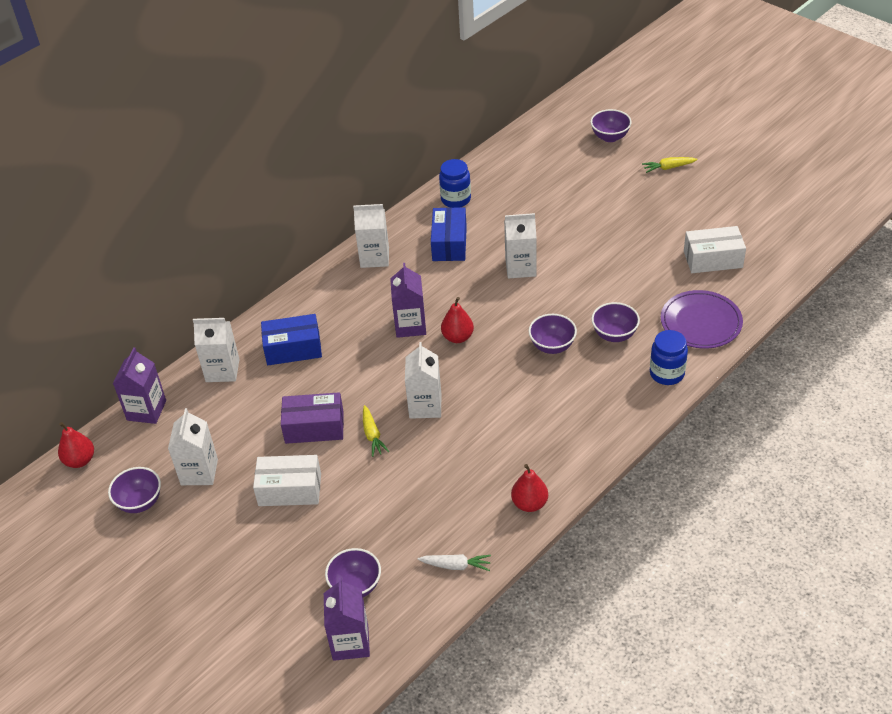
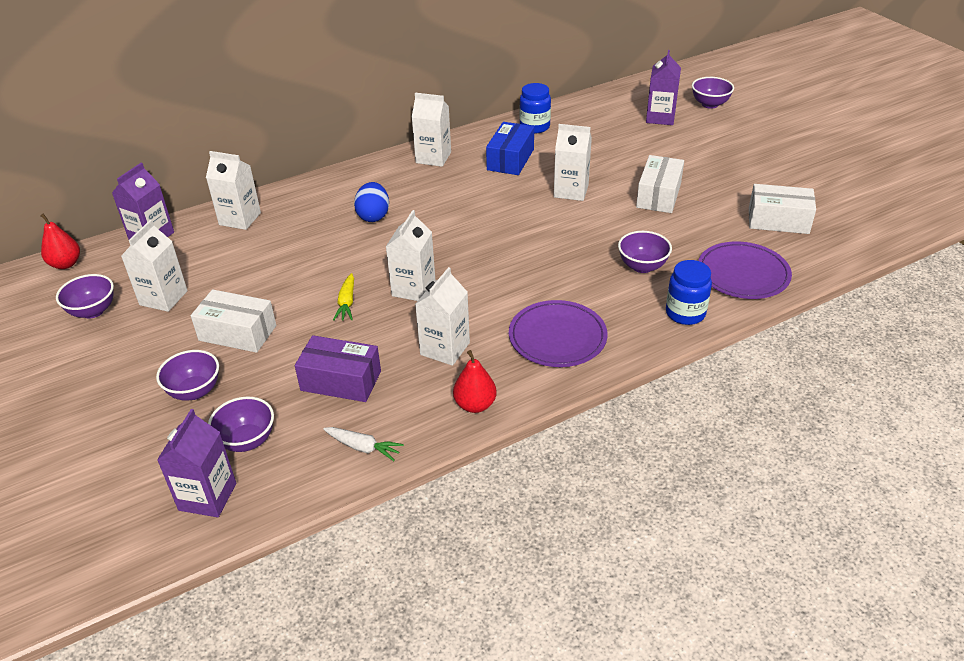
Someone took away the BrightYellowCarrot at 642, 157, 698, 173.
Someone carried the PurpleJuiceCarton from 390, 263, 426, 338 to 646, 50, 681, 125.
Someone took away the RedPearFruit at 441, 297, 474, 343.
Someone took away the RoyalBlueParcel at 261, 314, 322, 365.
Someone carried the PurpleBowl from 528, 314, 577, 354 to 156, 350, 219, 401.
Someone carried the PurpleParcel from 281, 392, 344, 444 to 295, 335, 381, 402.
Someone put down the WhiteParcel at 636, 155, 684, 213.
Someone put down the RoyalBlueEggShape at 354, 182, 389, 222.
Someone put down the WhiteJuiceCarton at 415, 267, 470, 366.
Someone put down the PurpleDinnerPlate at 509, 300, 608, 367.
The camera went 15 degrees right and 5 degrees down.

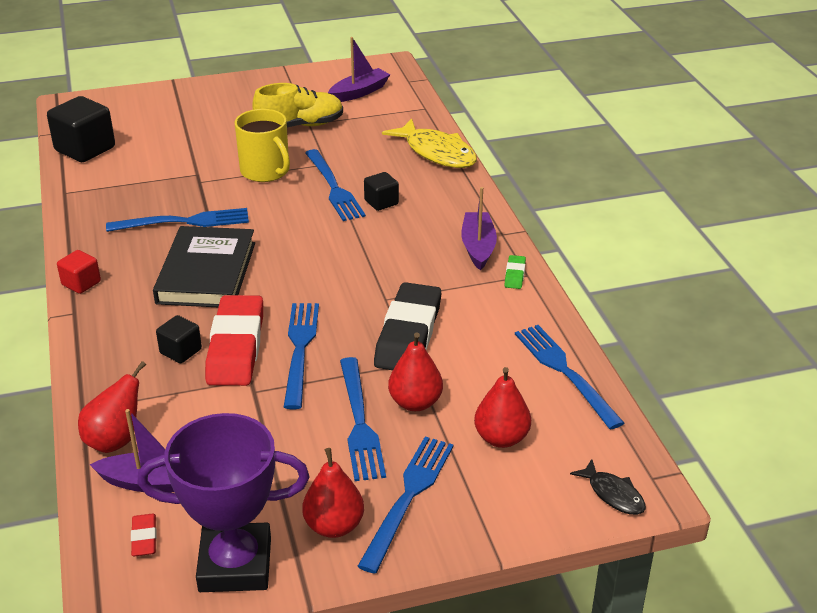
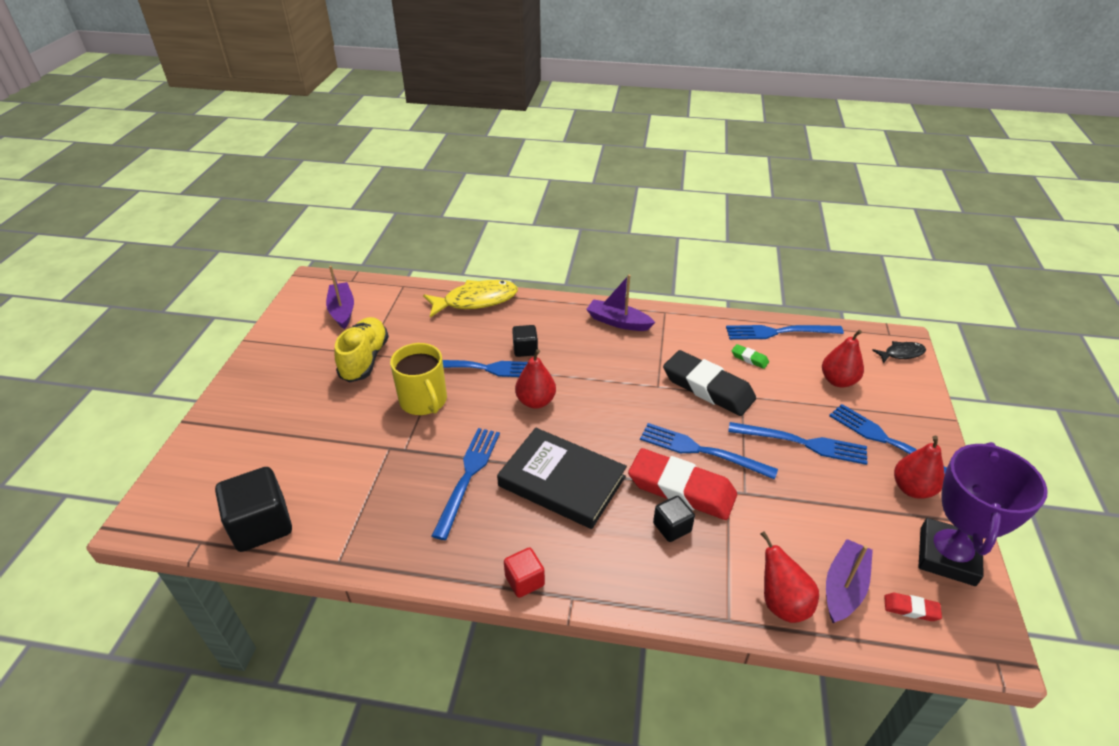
Someone rotated the BrightYellowCoffeeMug at 235, 109, 290, 182 by 75 degrees clockwise.
Someone carried the EmeraldGumEraser from 504, 255, 526, 289 to 732, 344, 769, 369.
Someone carried the RedPearFruit from 388, 332, 443, 411 to 515, 349, 556, 409.
The camera went 65 degrees left and 5 degrees up.

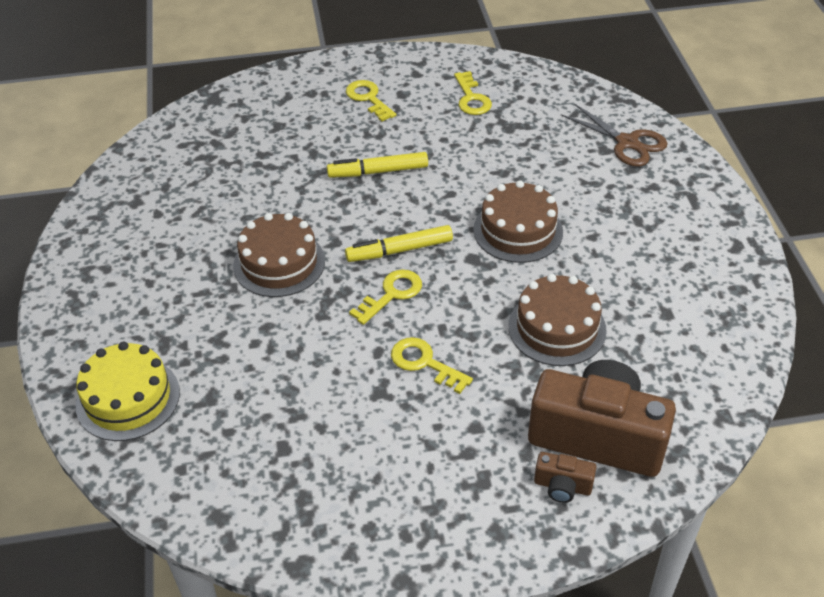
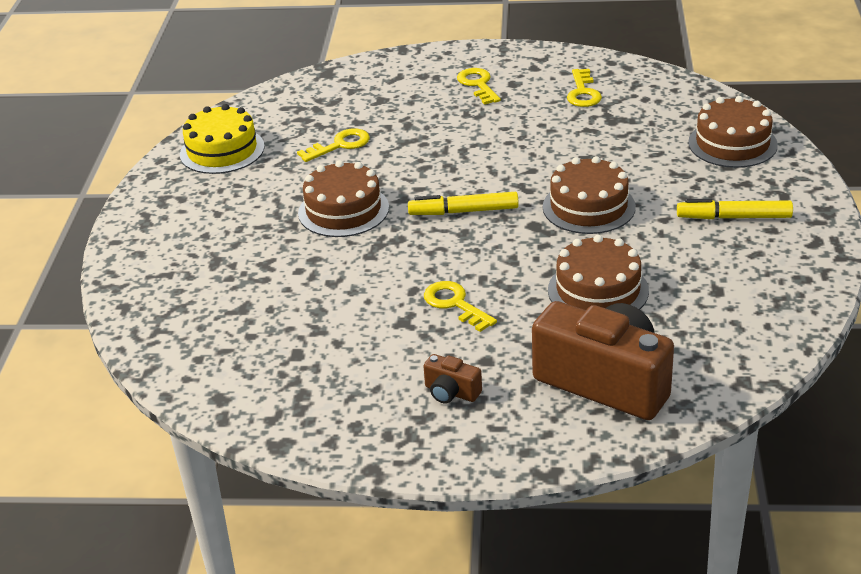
Someone swapped the RussetPairOfScissors at 561, 103, 668, 166 for the RussetLayerCake at 688, 96, 778, 168.
Someone carried the BrightYellowMarkerPen from 327, 152, 428, 178 to 677, 199, 793, 219.
Someone carried the BrightYellowLatchkey from 349, 269, 422, 325 to 297, 128, 370, 162.
Someone carried the BrightYellowLayerCake from 76, 342, 180, 441 to 180, 104, 265, 174.
Someone carried the RussetCamera from 534, 452, 597, 503 to 424, 354, 482, 404.
The camera went 15 degrees right and 10 degrees down.

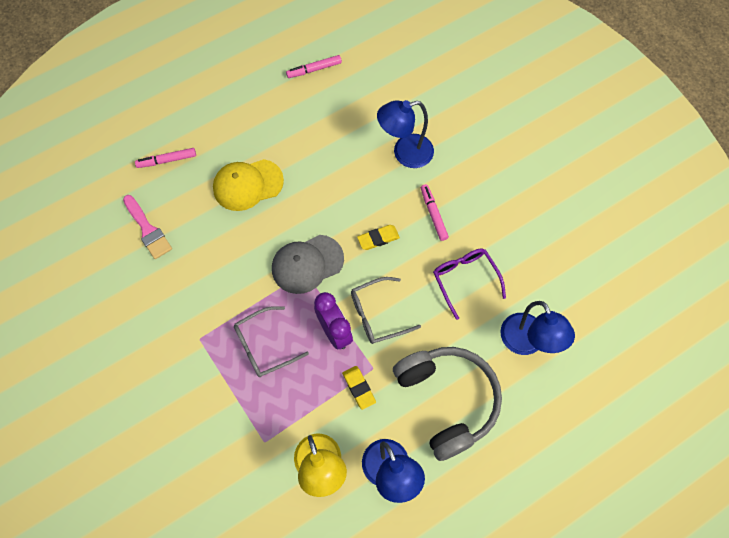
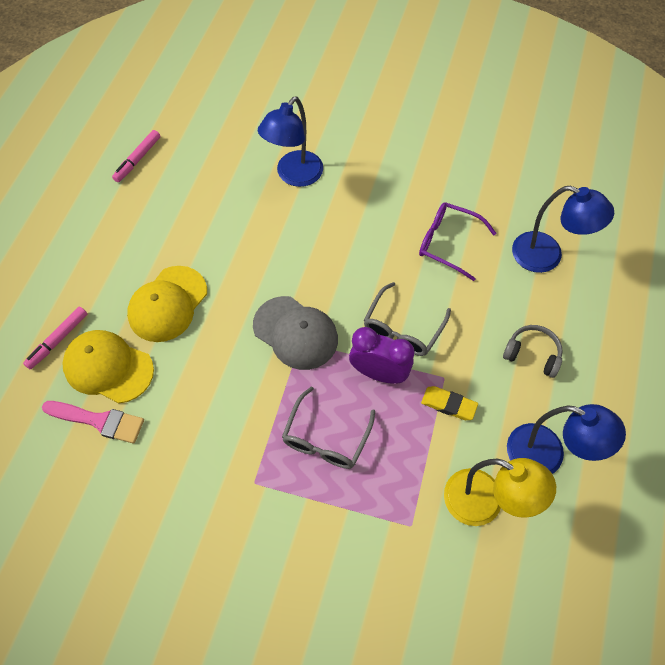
Someone took away the RosyMarkerPen at 421, 184, 449, 241.
Someone took away the BrightYellowGumEraser at 357, 225, 400, 250.
Someone rotated the GreyPeakedCap at 272, 235, 344, 294 by 75 degrees counterclockwise.
Someone scaled the GreyOverEarHeadphones at 393, 347, 502, 461 by 0.46.
Someone put down the BrightYellowPeakedCap at 62, 330, 154, 403.
The camera went 40 degrees left and 5 degrees down.

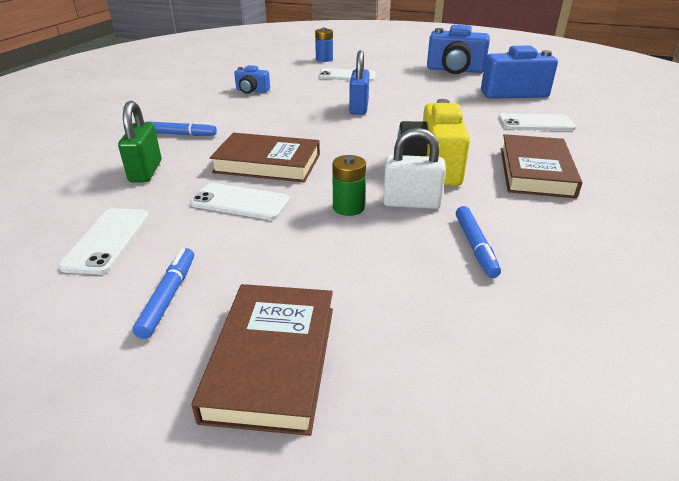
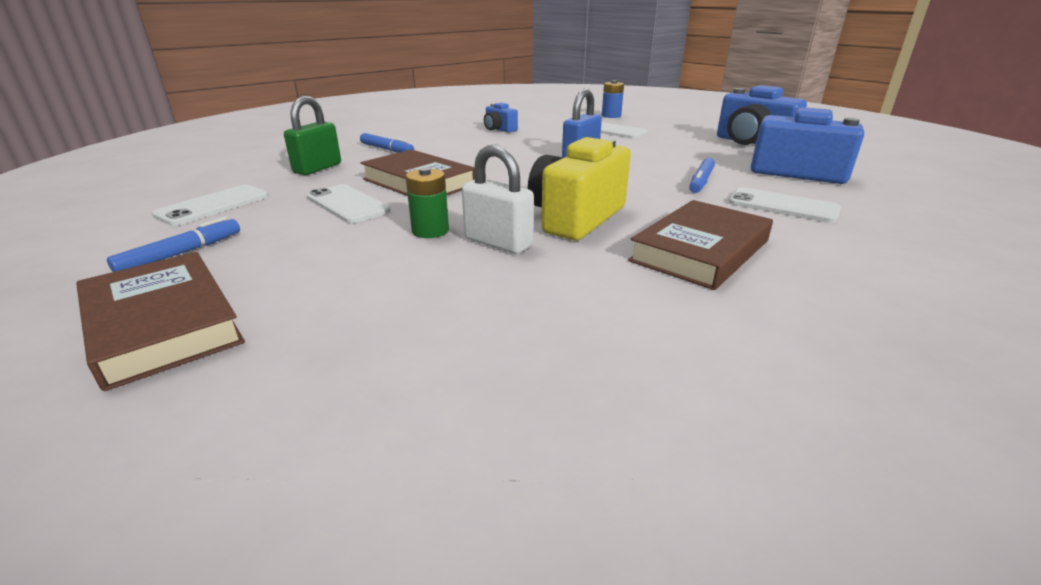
Someone carried the RoyalBlueMarkerPen from 456, 206, 501, 278 to 689, 158, 715, 193.
Someone rotated the RussetBook at 191, 284, 333, 436 by 75 degrees counterclockwise.
The camera went 30 degrees right and 5 degrees down.

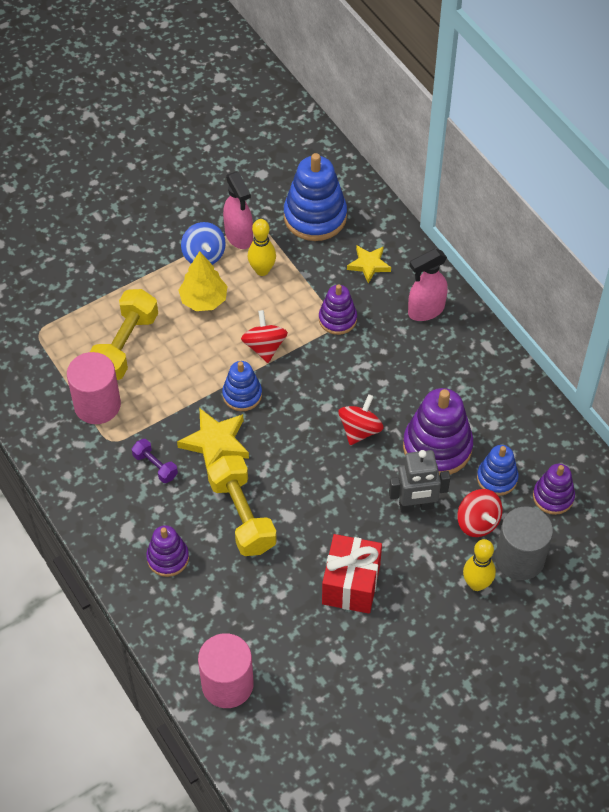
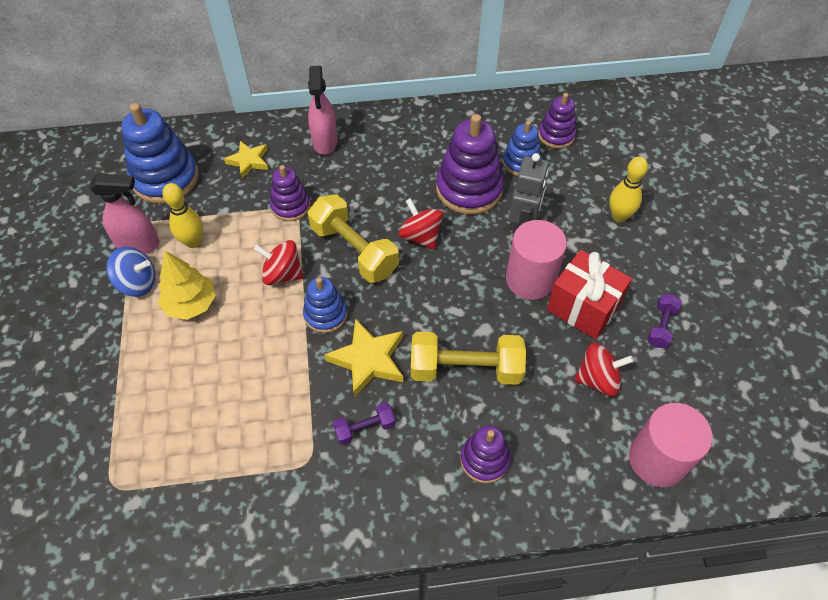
Someone carried the BrightYellowDumbbell from 90, 289, 158, 380 to 308, 194, 399, 283.
Someone carried the RosySolidCylinder from 67, 352, 121, 424 to 506, 220, 567, 300.
Someone carried the RedSpinningTop from 457, 489, 502, 537 to 574, 343, 634, 396.
Someone took away the GreySolidCylinder at 495, 506, 553, 580.
Someone put down the PurpleDumbbell at 647, 294, 682, 348.
The camera went 65 degrees left and 0 degrees up.

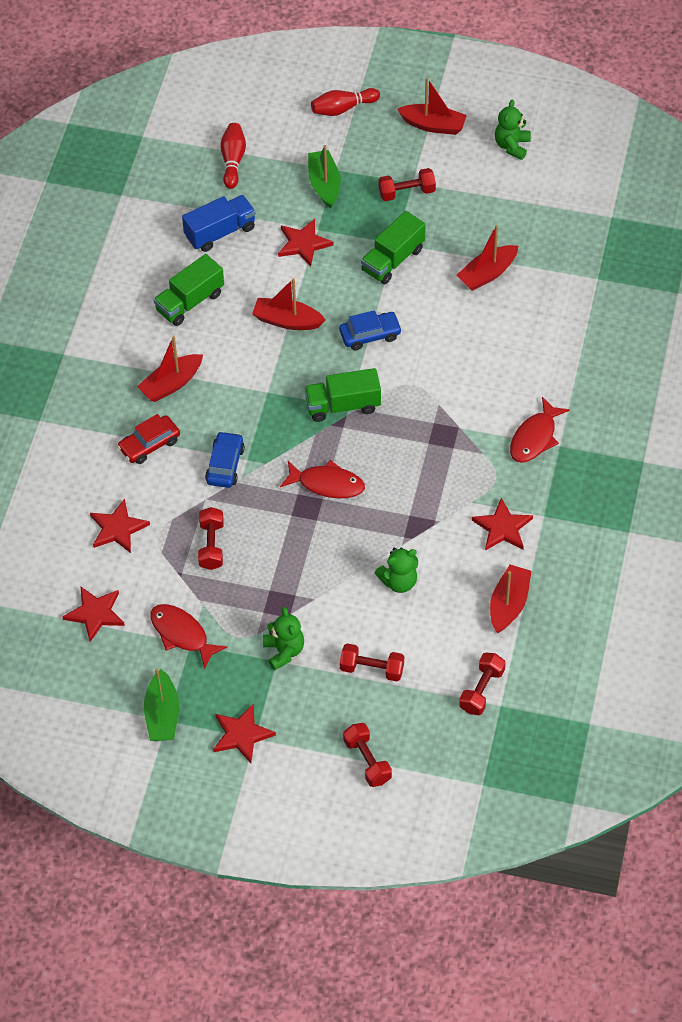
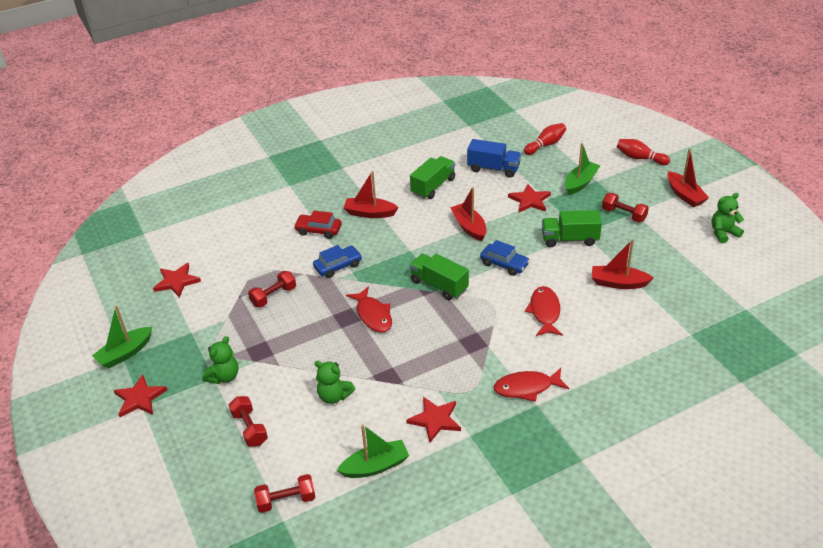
Someone rotated the EmeraldTruck at 153, 254, 224, 326 by 120 degrees clockwise.
Someone took away the RedStarShape at 90, 499, 150, 553.
Someone repainted the RedSailboat at 490, 565, 532, 633, which became the EmeraldSailboat at 337, 424, 409, 478.
Someone carried the RedFish from 150, 604, 227, 669 to 525, 286, 563, 336.
Someone took away the RedDumbbell at 343, 723, 392, 787.
The camera went 50 degrees right and 15 degrees down.

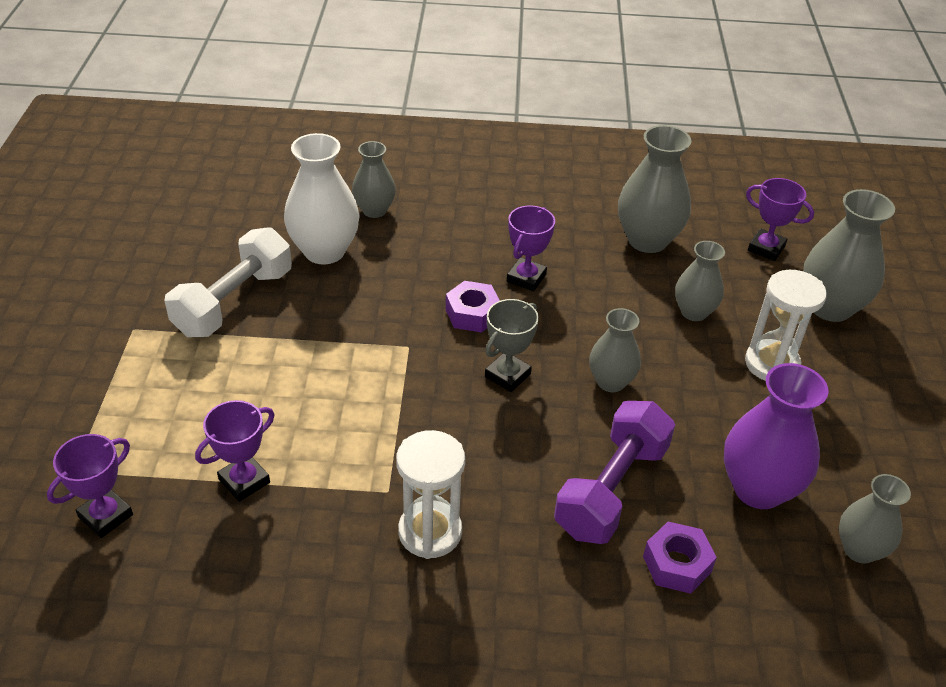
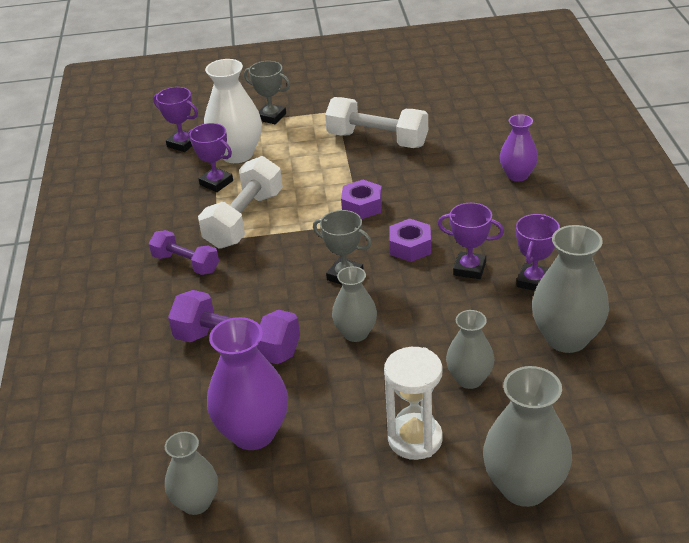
Someone carried the WhiteFlowerVase from 284, 133, 360, 265 to 204, 59, 262, 163.
Someone repainted the GreyFlowerVase at 352, 141, 396, 218, which became the PurpleFlowerVase at 500, 114, 538, 182.
Someone carried the PurplePrizeCup from 746, 178, 814, 261 to 516, 214, 560, 291.
Someone swapped the WhiteSandTimer at 396, 430, 465, 559 for the PurpleDumbbell at 149, 230, 219, 275.
Someone carried the PurpleNut from 643, 522, 717, 594 to 341, 180, 382, 219.
Someone put down the GreyPrizeCup at 244, 61, 290, 124.
Someone put down the WhiteDumbbell at 198, 156, 283, 249.
The camera went 85 degrees right and 5 degrees down.

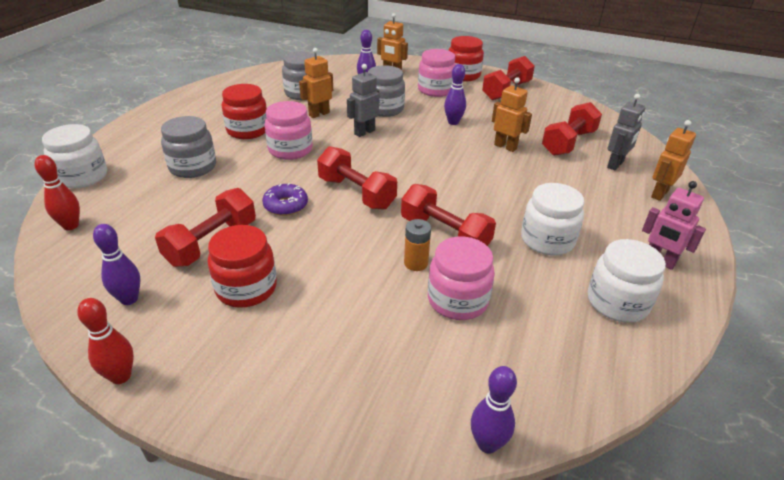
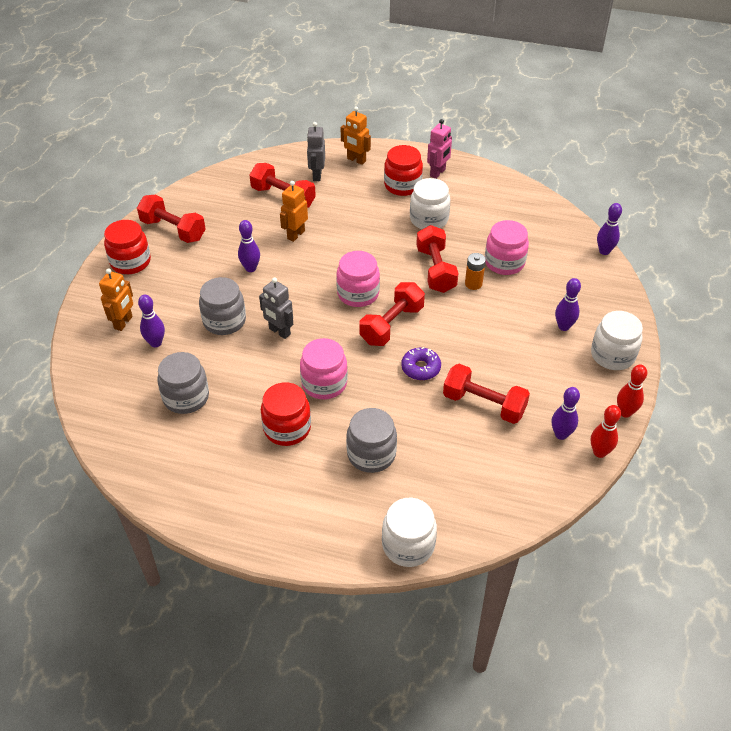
Someone took away the BrightOrangeRobot at 299, 48, 333, 118.
Someone carried the RosyJar from 418, 49, 456, 97 to 336, 251, 380, 307.
Someone rotated the GreyRobot at 607, 94, 646, 171 by 120 degrees counterclockwise.
Someone carried the RedBowlingPin from 35, 155, 80, 230 to 591, 405, 621, 458.
Someone rotated the RedDumbbell at 401, 184, 496, 246 by 45 degrees counterclockwise.
Someone carried the RedJar from 208, 225, 277, 308 to 384, 145, 423, 196.
Someone carried the WhiteJar from 588, 239, 666, 323 to 591, 311, 643, 370.
Someone put down the PurpleBowlingPin at 555, 278, 581, 331.
The camera went 95 degrees left and 10 degrees up.

